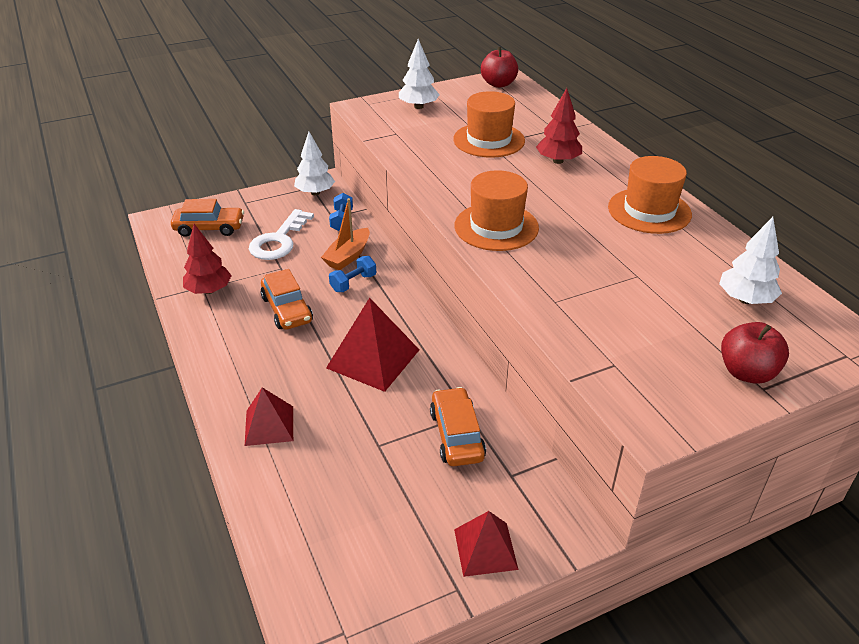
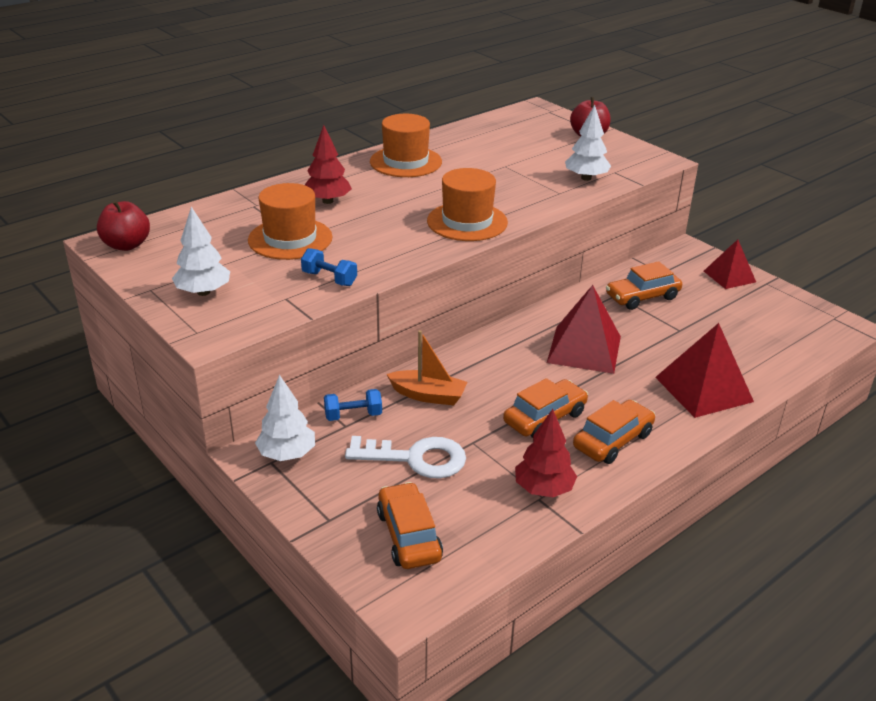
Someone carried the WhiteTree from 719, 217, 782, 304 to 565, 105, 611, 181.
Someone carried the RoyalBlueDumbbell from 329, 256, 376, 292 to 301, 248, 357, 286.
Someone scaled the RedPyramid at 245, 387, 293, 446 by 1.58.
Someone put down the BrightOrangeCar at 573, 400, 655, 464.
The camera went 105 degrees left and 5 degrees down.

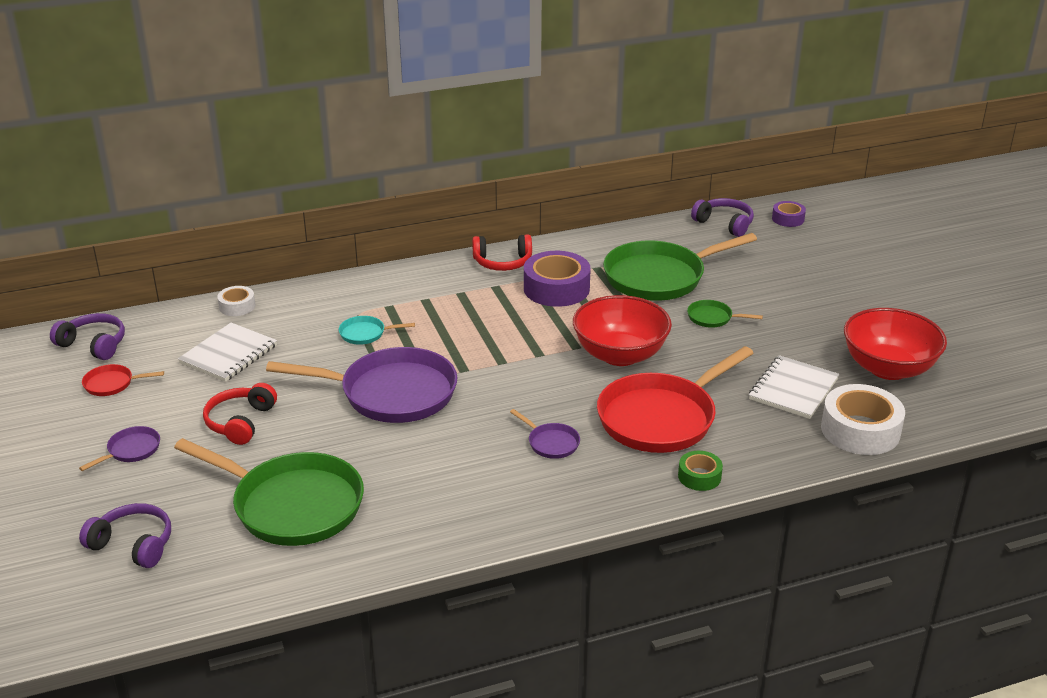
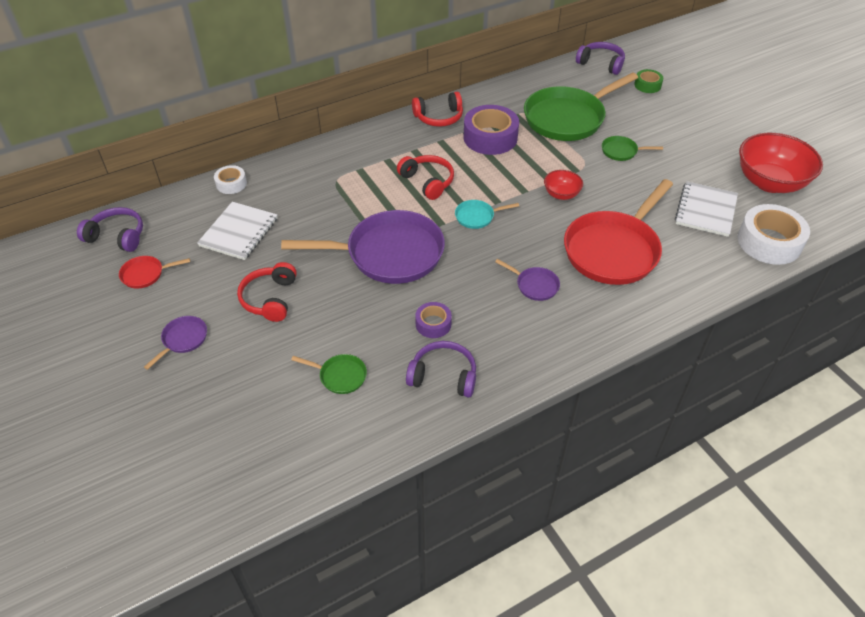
Someone carried the PurpleStickyTape from 772, 201, 806, 227 to 415, 302, 452, 338.
Someone scaled the RedBowl at 573, 295, 672, 366 by 0.49.
Someone carried the TealPan from 339, 316, 415, 345 to 455, 200, 519, 229.
Someone scaled the EmeraldPan at 174, 438, 364, 546 by 0.43.
Someone carried the EmeraldStickyTape from 678, 451, 723, 491 to 634, 69, 663, 93.
Someone carried the PurpleOverEarHeadphones from 79, 503, 171, 568 to 406, 341, 476, 398.
Someone put down the RedOverEarHeadphones at 397, 155, 454, 200.
The camera went 10 degrees left and 15 degrees up.

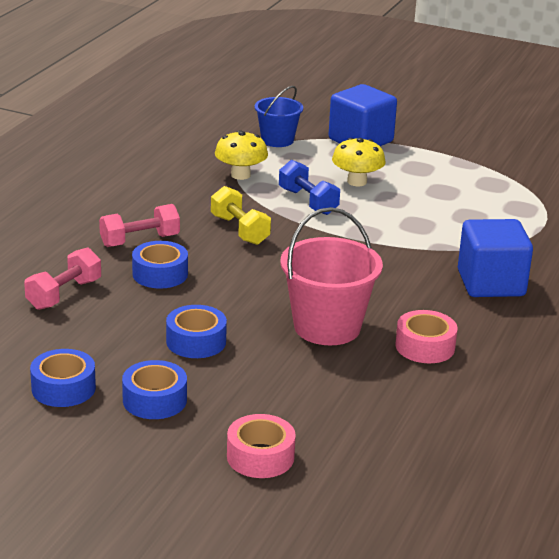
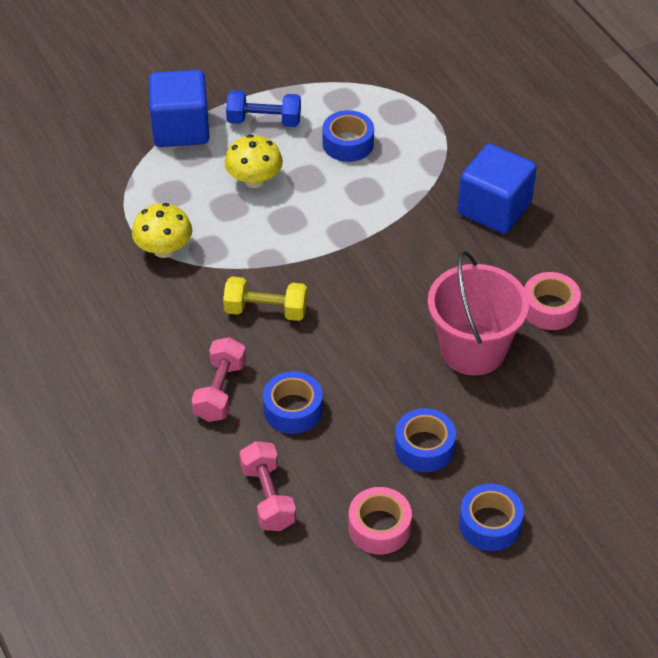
Someone took away the RoyalBluePail at 254, 86, 303, 147.
Someone carried the RoyalBlueDumbbell from 279, 160, 340, 215 to 226, 91, 301, 127.
Someone carried the RoyalBlueStickyTape from 30, 349, 96, 407 to 322, 110, 374, 162.
Someone carried the RosyStickyTape from 227, 414, 296, 478 to 348, 487, 412, 554.
The camera went 50 degrees left and 20 degrees up.

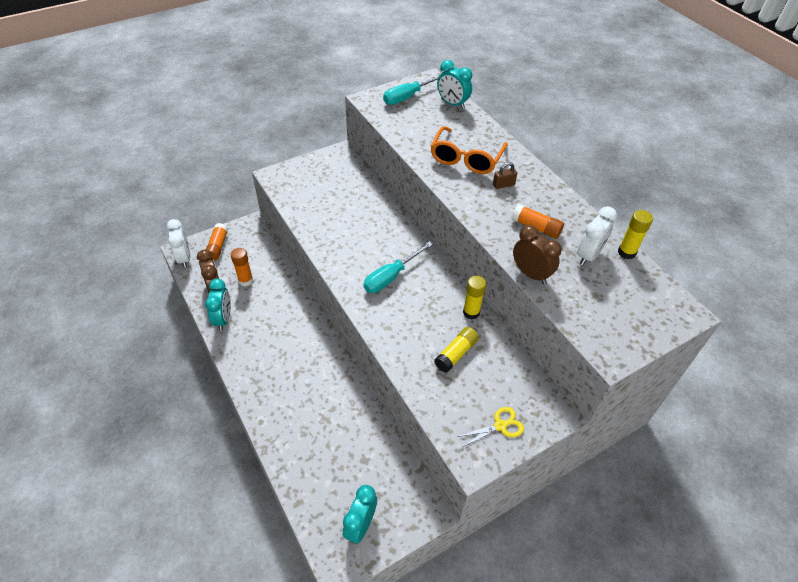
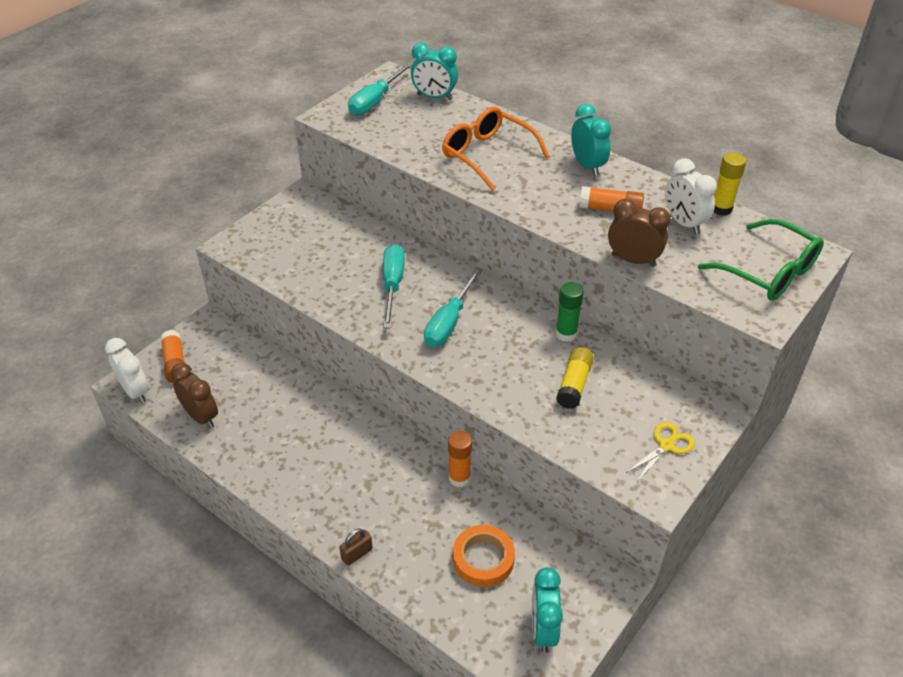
Someone rotated the BrightOrangeSpectacles at 430, 126, 508, 174 by 135 degrees clockwise.
Someone carried the RussetPadlock from 493, 162, 517, 189 to 339, 528, 373, 566.
Someone rotated the WhiteAlarmClock at 577, 206, 617, 266 by 135 degrees clockwise.
Someone carried the BrightOrangeGlueStick from 231, 248, 253, 286 to 448, 431, 472, 487.
Someone repainted the BrightYellowGlueStick at 463, 276, 486, 319, which became the EmeraldGlueStick at 556, 282, 584, 342.
Someone carried the TealAlarmClock from 205, 278, 231, 331 to 571, 104, 611, 176.
Someone put down the EmeraldSpectacles at 698, 219, 824, 301.
Someone put down the TealScrewdriver at 383, 244, 405, 328.
Someone put down the BrightOrangeStickyTape at 453, 525, 515, 587.
The camera went 20 degrees left and 5 degrees down.

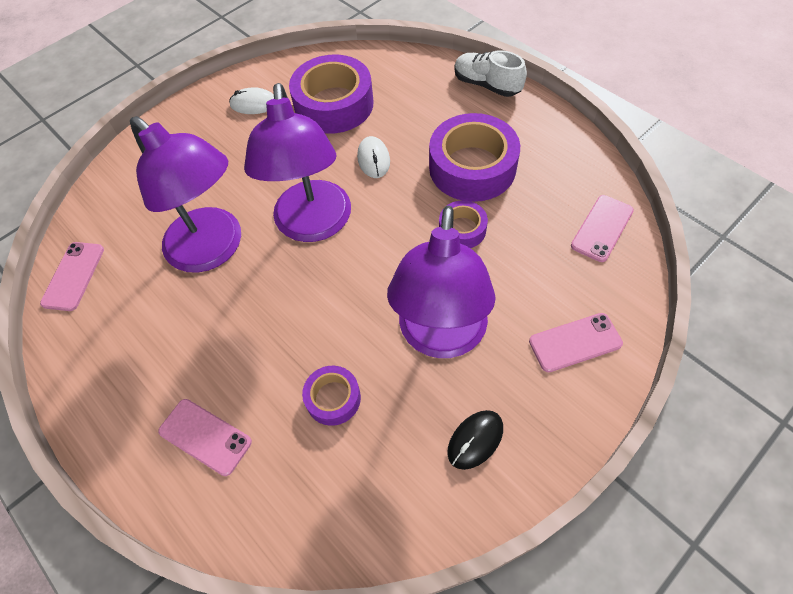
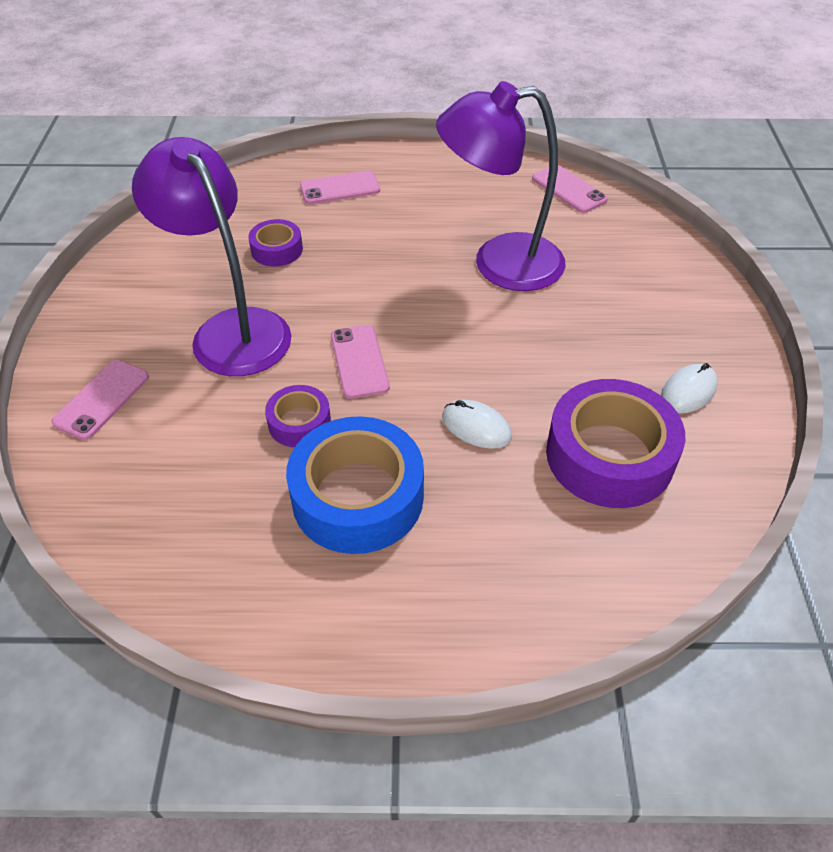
Someone took away the WhiteSneaker at 454, 50, 527, 97.
Someone took away the PurpleReadingLamp at 244, 83, 351, 242.
Someone repainted the PurpleStickyTape at 429, 113, 520, 202, which became the RoyalBlueStickyTape at 286, 416, 424, 554.
Someone carried the RosyPhone from 571, 195, 634, 262 to 331, 325, 390, 399.
Someone took away the EbonyMouse at 447, 410, 503, 470.
The camera went 130 degrees right and 10 degrees down.

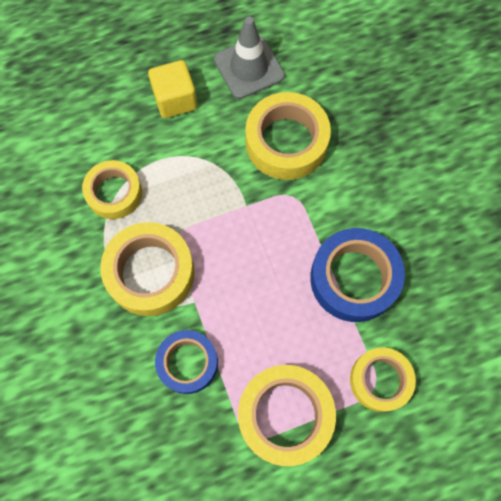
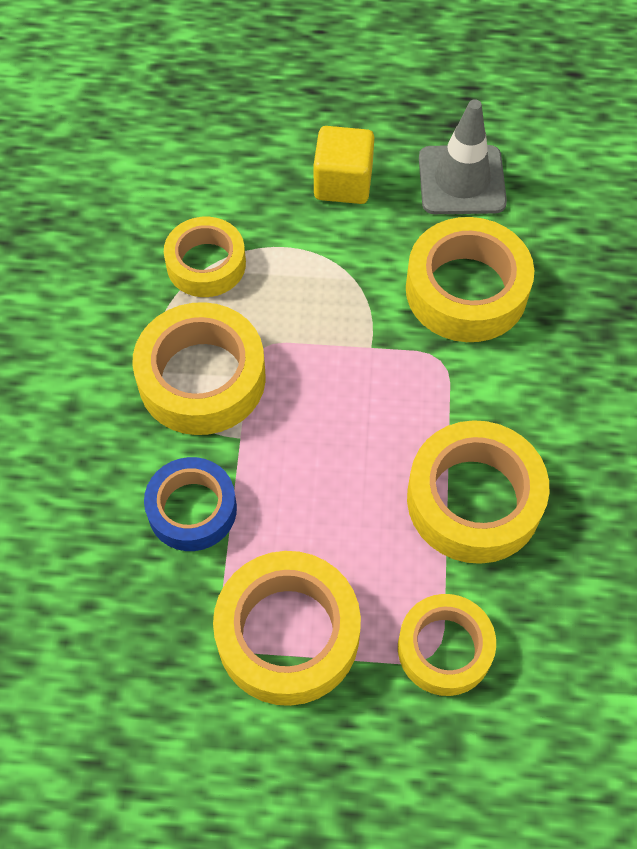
Someone repainted the RoyalBlueStickyTape at 310, 228, 405, 322, which became the BrightYellowStickyTape at 407, 420, 549, 564.
The camera went 25 degrees right and 10 degrees down.

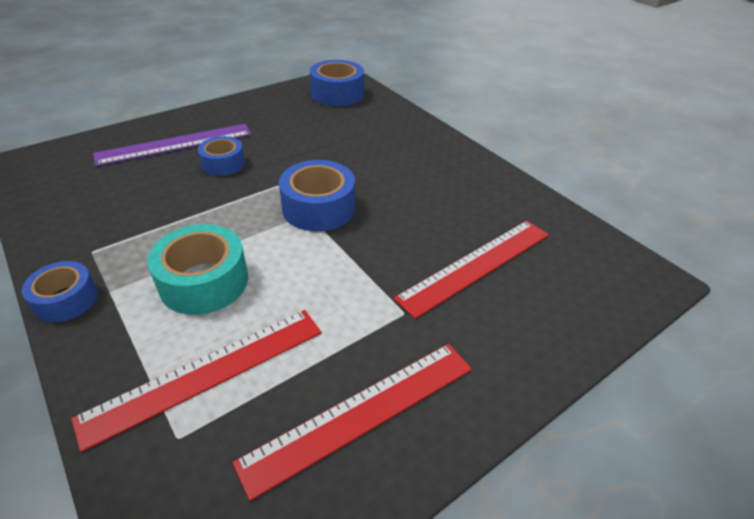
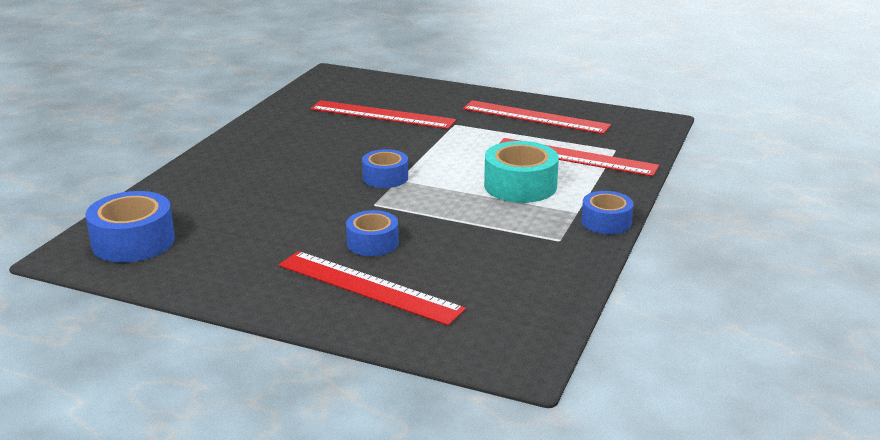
Someone repainted the PurpleStraightedge at 93, 124, 251, 166, which became the RedStraightedge at 279, 251, 466, 325.
Someone scaled the RoyalBlueStickyTape at 279, 160, 355, 231 by 0.64.
The camera went 120 degrees left and 15 degrees down.

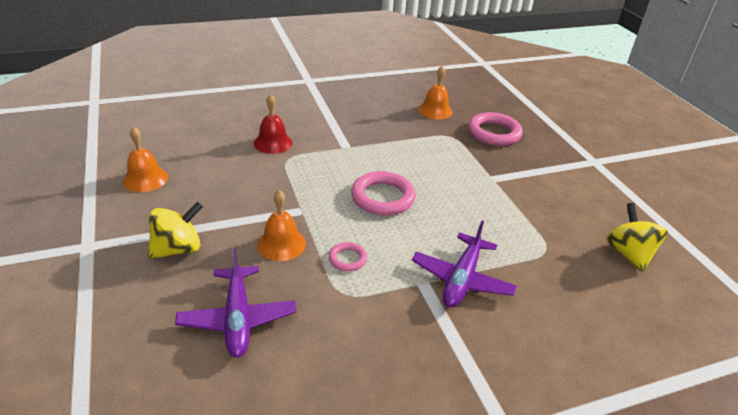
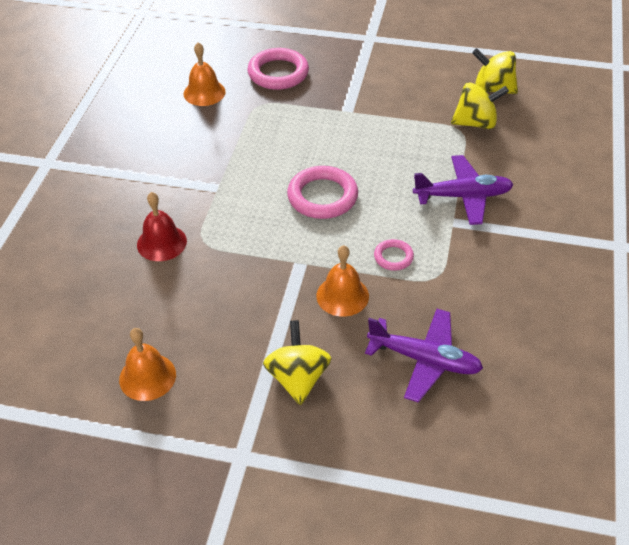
Someone rotated the PurpleToyPlane at 412, 220, 517, 308 by 60 degrees counterclockwise.
Someone put down the BrightYellowSpinningTop at 451, 83, 509, 129.
The camera went 55 degrees left and 10 degrees up.

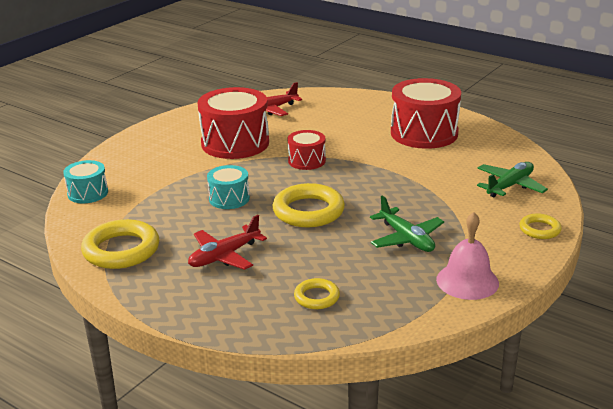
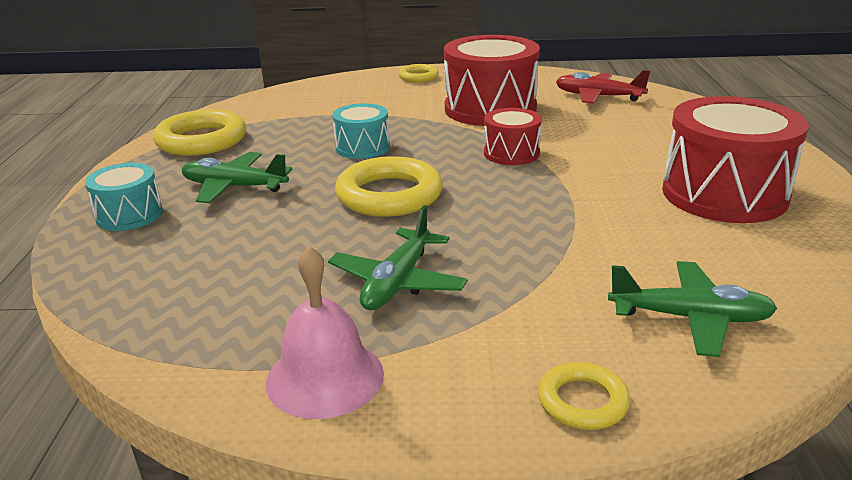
Someone carried the TealToyDrum from 63, 160, 108, 203 to 85, 163, 163, 231.
Someone repainted the RedToyPlane at 188, 215, 267, 270, which became the EmeraldToyPlane at 182, 152, 292, 203.
Someone carried the BrightYellowHoop from 294, 278, 340, 309 to 399, 64, 439, 82.
The camera went 55 degrees right and 0 degrees up.

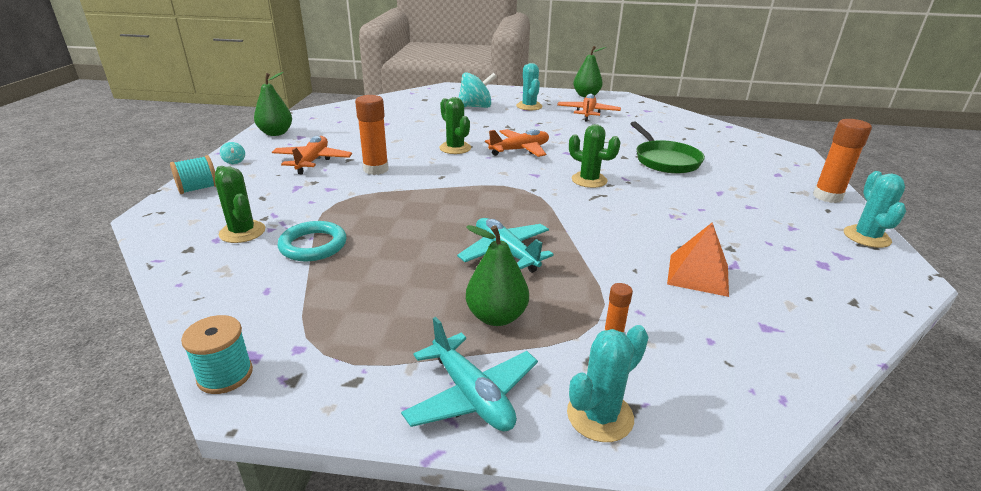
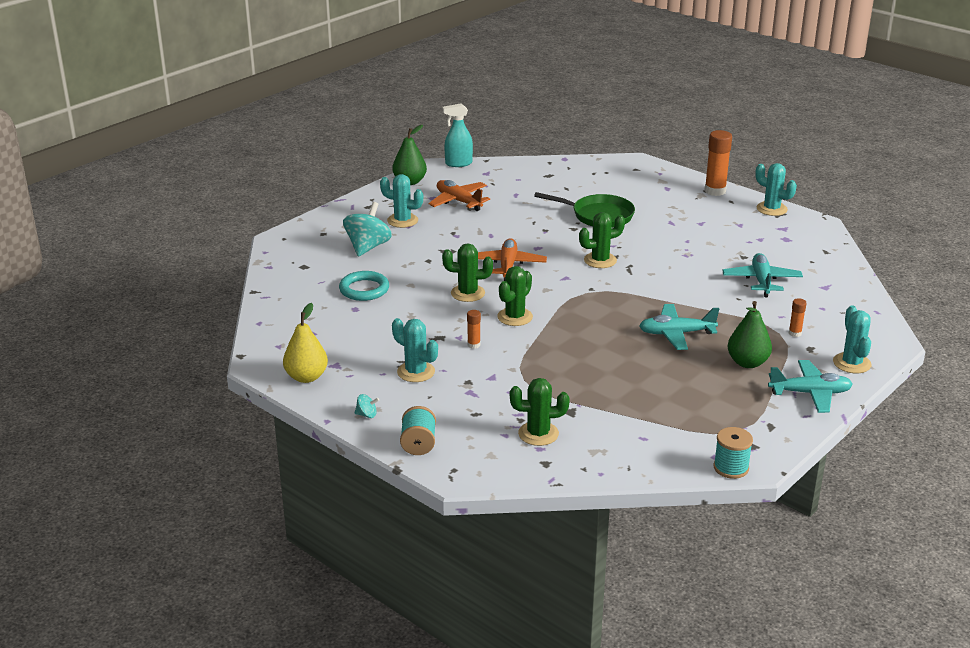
Someone repainted the EmeraldPearFruit at 254, 72, 292, 136, which became the BrightYellowPearFruit at 283, 303, 328, 383.
Someone scaled the BrightOrangeGlueStick at 355, 95, 388, 175 by 0.50.
Someone swapped the BrightOrangeToyPlane at 272, 136, 352, 174 for the TealCactus at 392, 318, 438, 382.
Someone carried the TealHoop from 278, 221, 347, 261 to 339, 271, 389, 301.
Someone swapped the BrightOrangePyramid at 667, 223, 729, 297 for the TealToyPlane at 722, 253, 803, 297.
Someone put down the TealSprayCleaner at 443, 103, 473, 167.
Someone put down the EmeraldCactus at 497, 266, 533, 326.
The camera went 55 degrees left and 0 degrees up.

